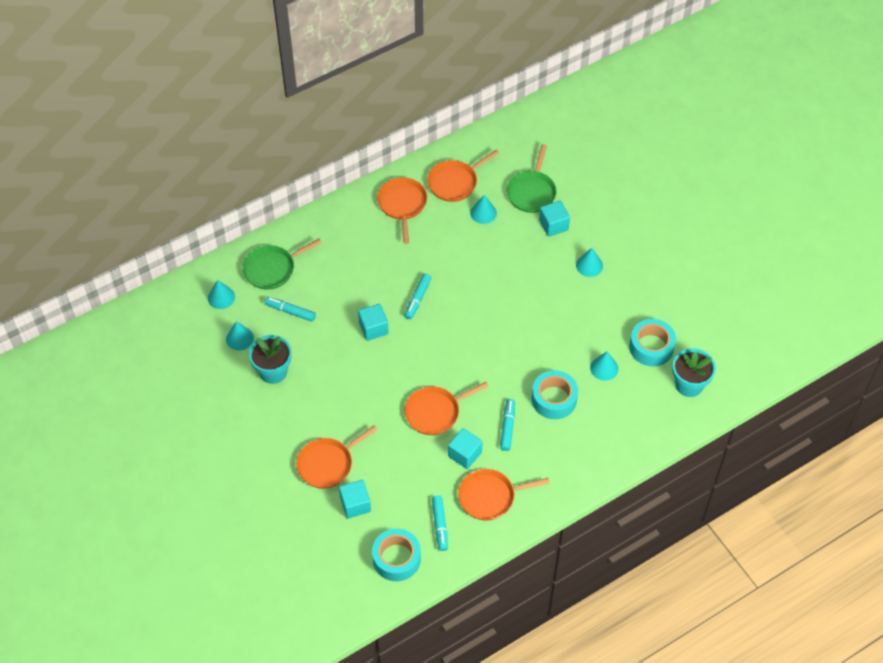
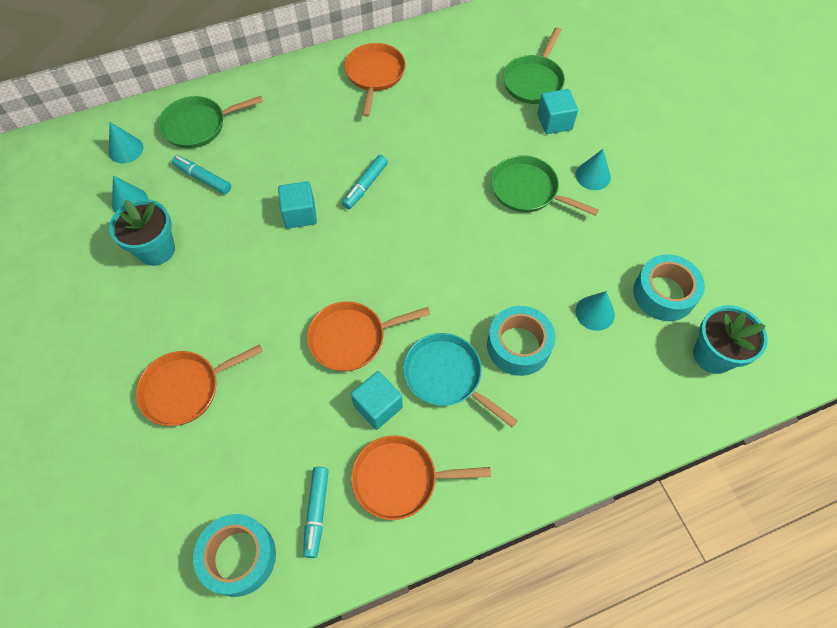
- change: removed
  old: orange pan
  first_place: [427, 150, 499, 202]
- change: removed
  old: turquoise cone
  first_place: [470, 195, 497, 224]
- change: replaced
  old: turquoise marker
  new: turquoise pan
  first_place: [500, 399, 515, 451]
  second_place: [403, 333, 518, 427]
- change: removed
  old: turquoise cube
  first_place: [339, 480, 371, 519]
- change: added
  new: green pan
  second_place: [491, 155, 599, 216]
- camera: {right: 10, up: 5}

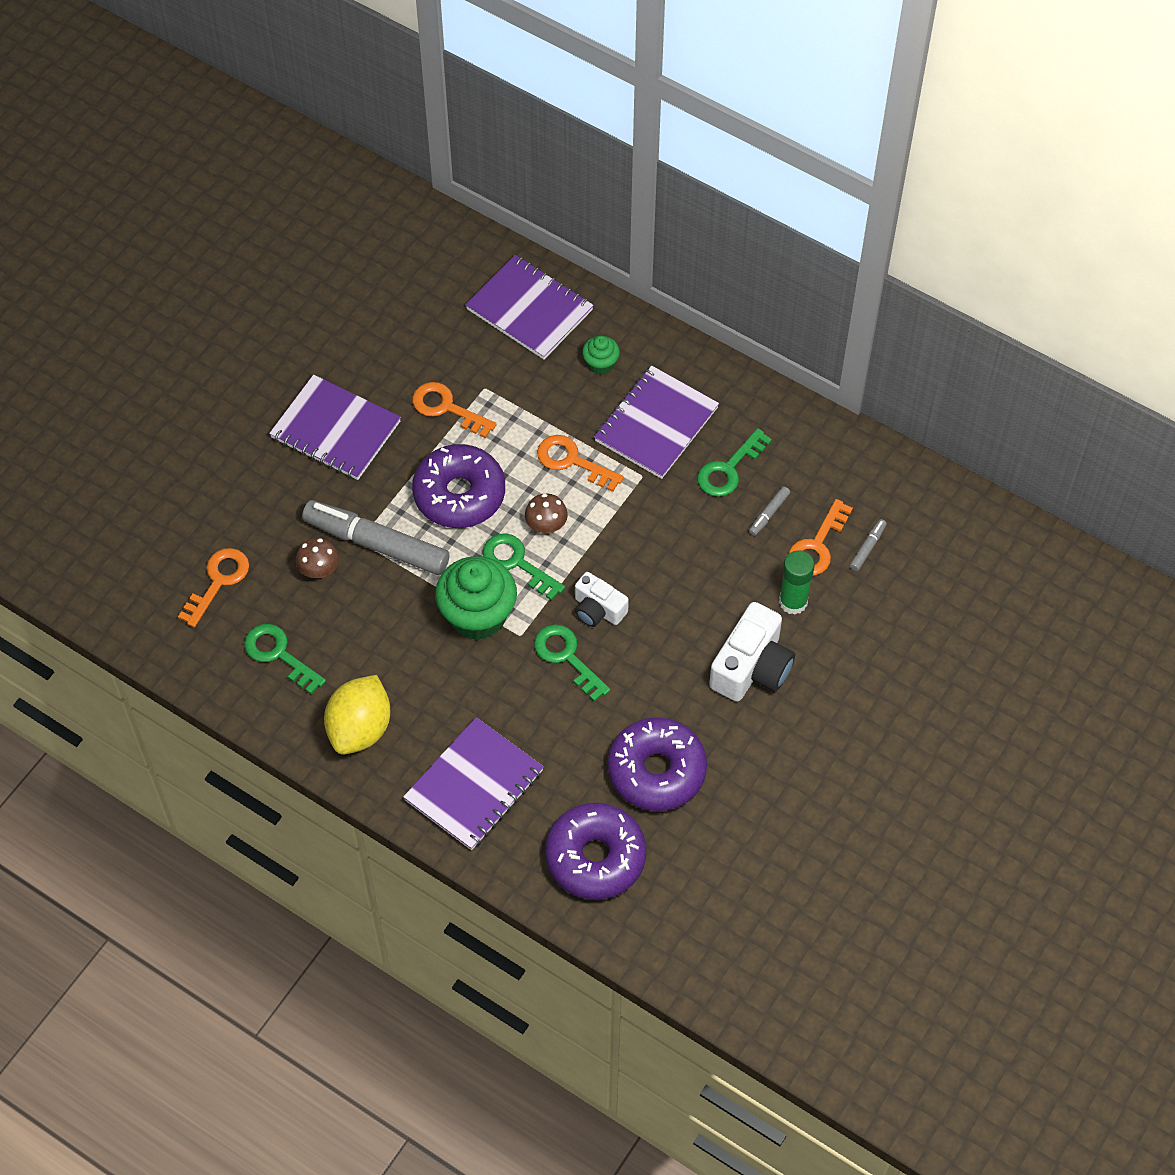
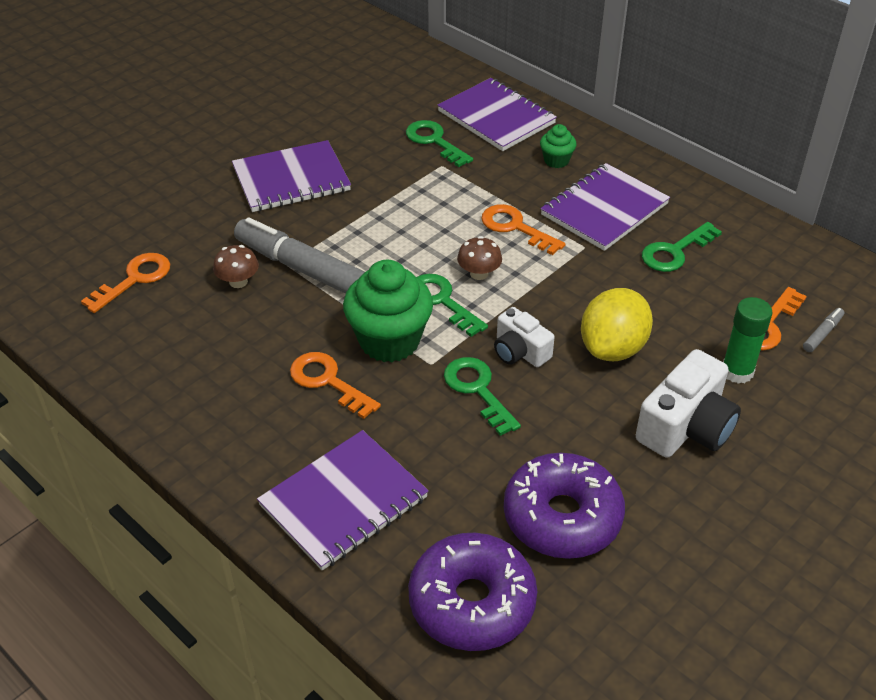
- change: turned
  old: purple notebook
  first_place: [269, 374, 401, 480]
  second_place: [232, 140, 351, 212]
  degrees: -60
- change: moved
  old: orange key
  first_place: [412, 382, 497, 438]
  second_place: [290, 352, 381, 419]
- change: removed
  old: purple donut
  first_place: [412, 444, 505, 528]
- change: removed
  old: grey marker
  first_place: [749, 486, 790, 536]
- change: moved
  old: green key
  first_place: [244, 624, 326, 694]
  second_place: [406, 120, 473, 167]
- change: moved
  old: yellow lemon
  first_place: [324, 675, 390, 755]
  second_place: [581, 288, 653, 361]
- camera: {right: 10, up: -15}

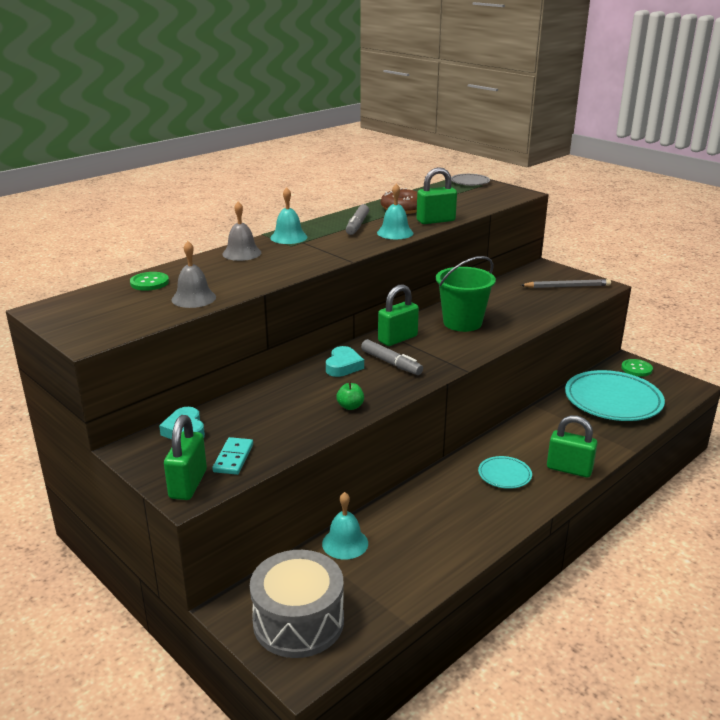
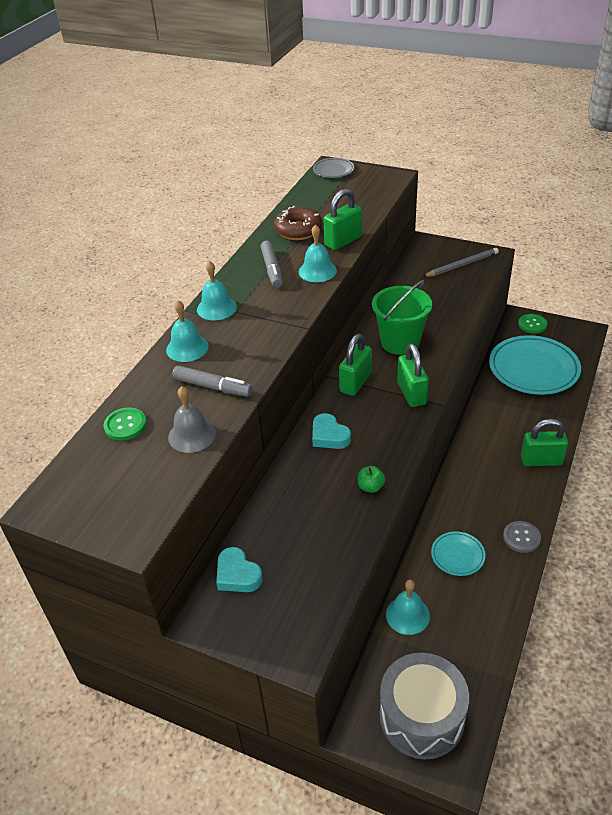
- change: recoloured
  old: grey bell
  new: turquoise bell
  first_place: [222, 201, 261, 261]
  second_place: [166, 300, 209, 362]
- change: moved
  old: grey marker
  first_place: [361, 339, 423, 375]
  second_place: [172, 365, 253, 397]
- change: turned
  old: turquoise heart
  first_place: [326, 346, 364, 377]
  second_place: [312, 413, 351, 449]
  degrees: 150
- change: moved
  old: green padlock
  first_place: [164, 415, 207, 500]
  second_place: [397, 343, 429, 407]
- change: removed
  old: turquoise domino
  first_place: [212, 437, 253, 475]
- change: moved
  old: turquoise plate
  first_place: [478, 456, 532, 489]
  second_place: [431, 531, 486, 576]
- change: added
  new: grey button
  second_place: [503, 521, 541, 553]
- camera: {right: -20, up: 15}

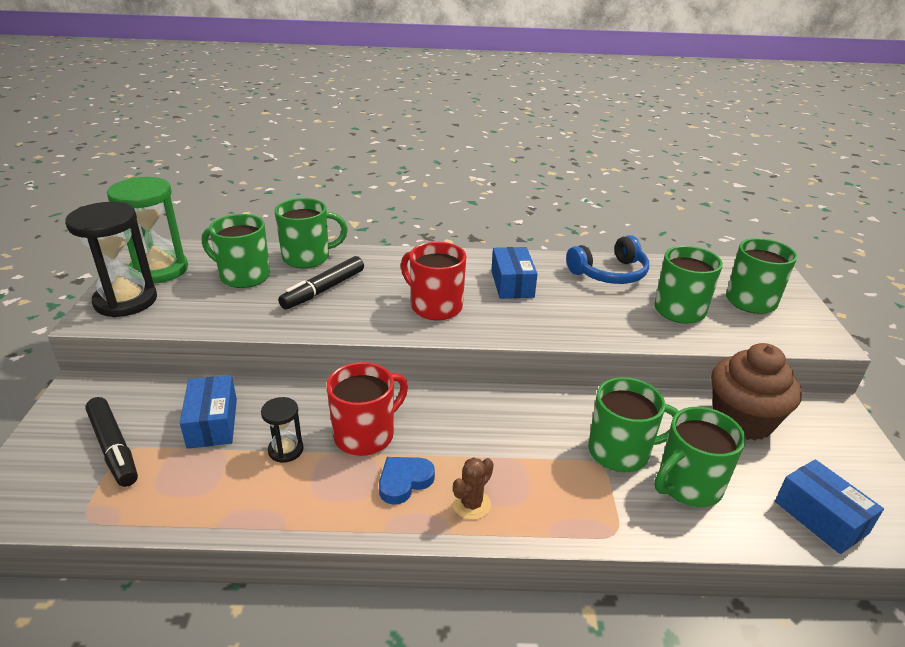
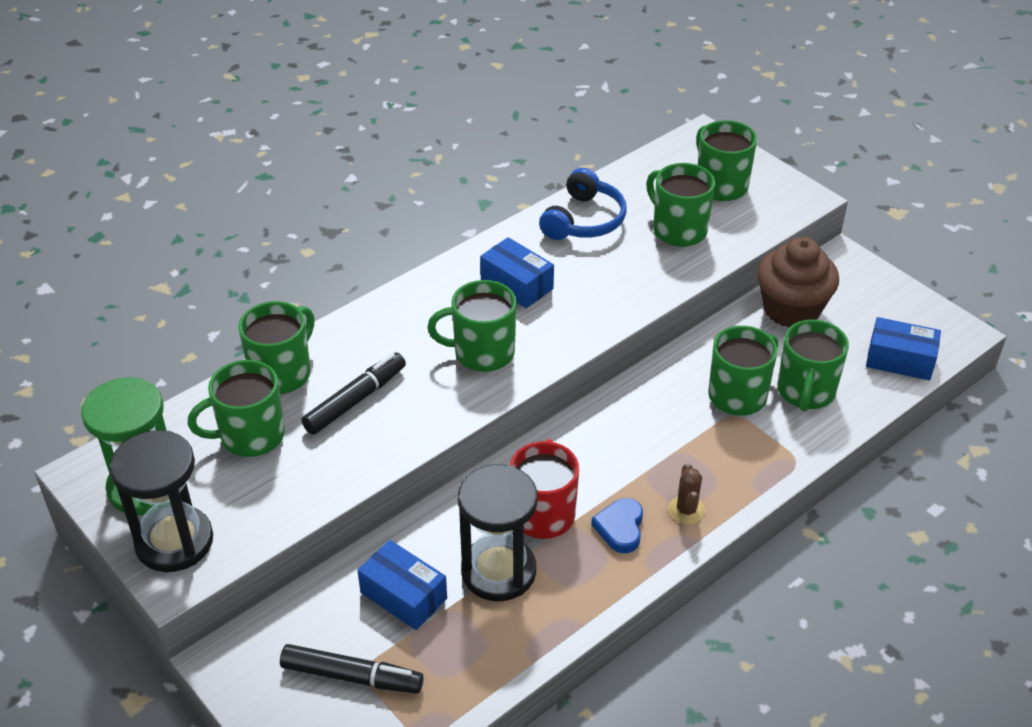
- change: recoloured
  old: red mug
  new: green mug
  first_place: [401, 242, 466, 320]
  second_place: [427, 280, 517, 372]
- change: turned
  old: black marker
  first_place: [278, 256, 364, 310]
  second_place: [301, 353, 406, 435]
  degrees: -135
- change: resized
  old: black hourglass
  first_place: [261, 397, 304, 463]
  second_place: [458, 464, 538, 601]
  factor: 2.02
- camera: {right: -40, up: 10}

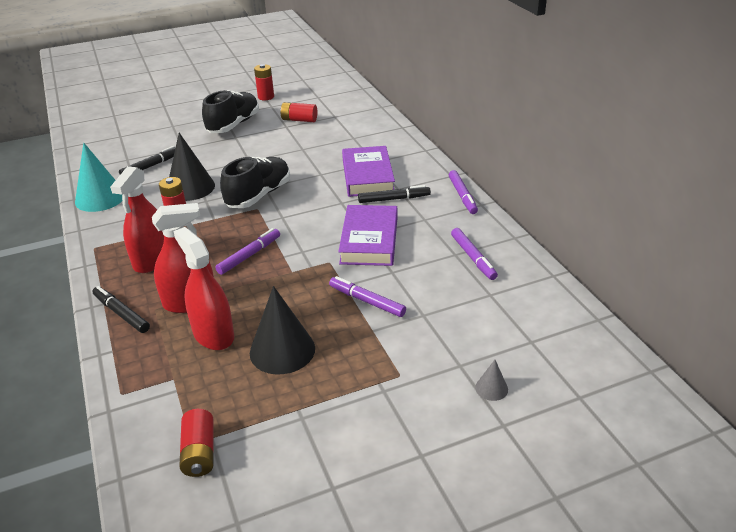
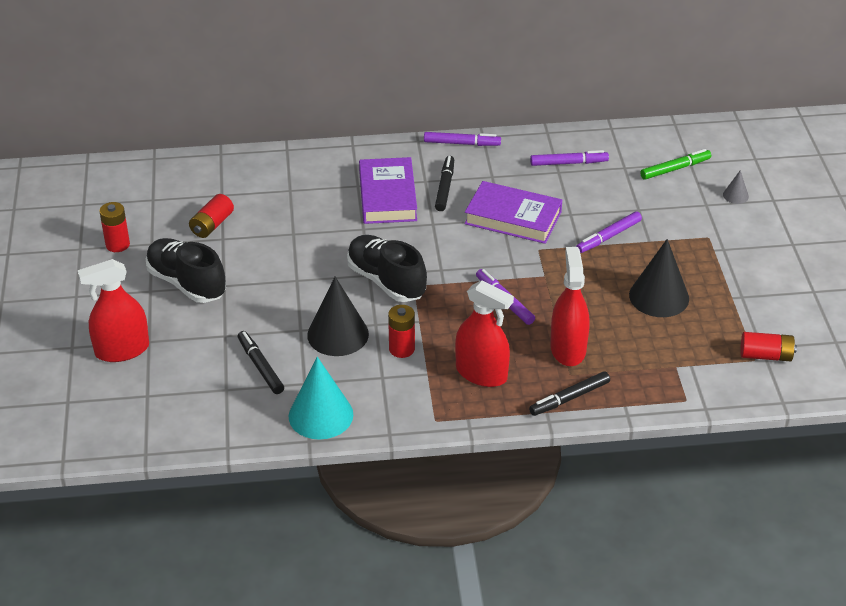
- change: turned
  old: purple book
  first_place: [342, 146, 395, 197]
  second_place: [359, 157, 417, 224]
  degrees: 75
- change: moved
  old: red spray bottle
  first_place: [173, 227, 234, 350]
  second_place: [78, 259, 149, 362]
- change: added
  new: green marker
  second_place: [640, 149, 711, 180]
- camera: {right: -75, up: 5}

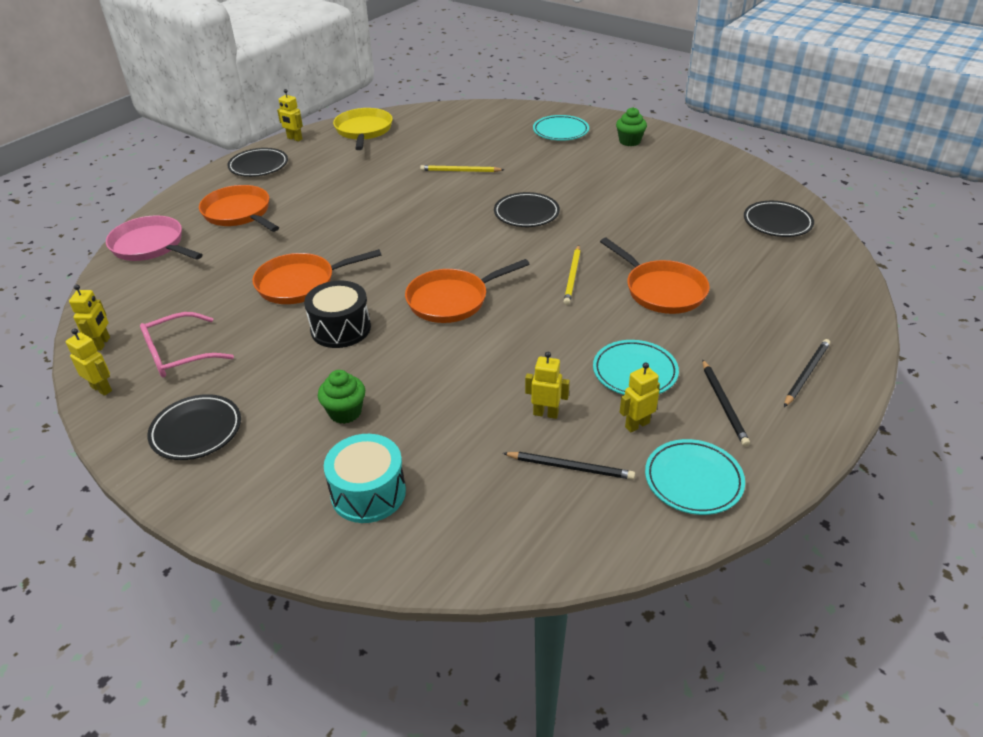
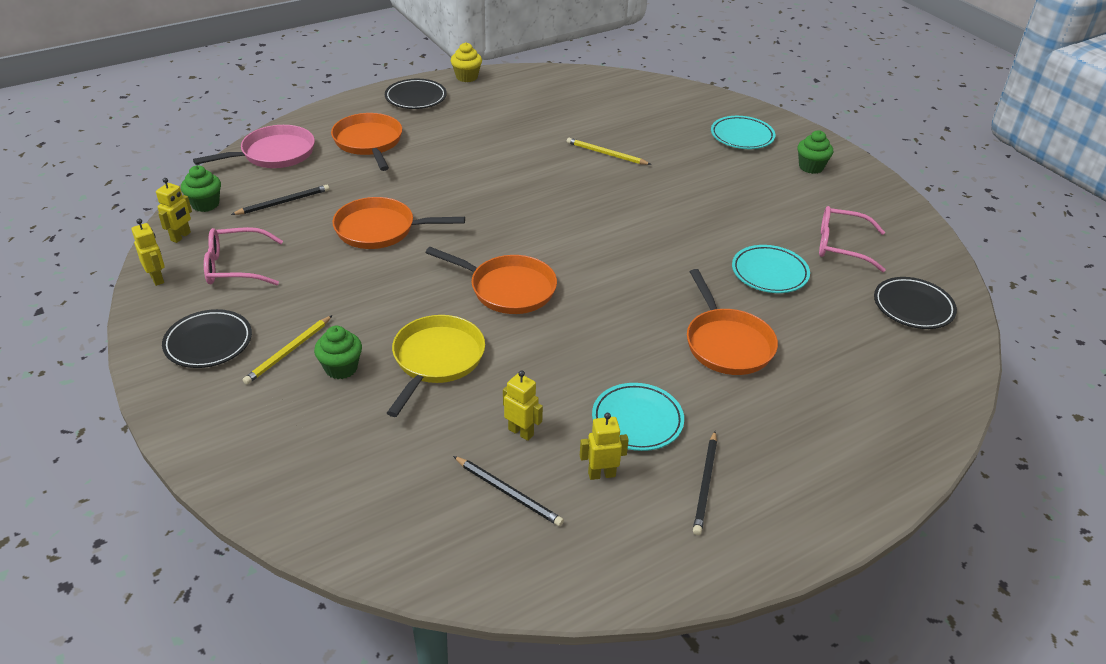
- change: replaced
  old: yellow robot
  new: yellow cupcake
  first_place: [277, 89, 303, 141]
  second_place: [451, 42, 482, 82]
- change: moved
  old: yellow pan
  first_place: [333, 108, 393, 150]
  second_place: [387, 315, 485, 417]
- change: removed
  old: black plate
  first_place: [494, 192, 560, 227]
- change: turned
  old: pink pan
  first_place: [106, 216, 203, 261]
  second_place: [193, 125, 315, 168]
  degrees: 90
- change: moved
  old: yellow pencil
  first_place: [564, 245, 581, 305]
  second_place: [243, 315, 333, 385]
- change: turned
  old: orange pan
  first_place: [405, 259, 530, 323]
  second_place: [425, 247, 557, 314]
  degrees: -150
- change: removed
  old: black drum
  first_place: [304, 281, 371, 348]
- change: moved
  old: black pencil
  first_place: [784, 339, 830, 407]
  second_place: [231, 185, 329, 215]
- change: removed
  old: turquoise drum
  first_place: [324, 434, 406, 523]
- change: moved
  old: turquoise plate
  first_place: [645, 439, 745, 515]
  second_place: [732, 245, 810, 293]
- change: added
  new: green cupcake
  second_place: [181, 165, 221, 212]
- change: added
  new: pink glasses
  second_place: [819, 206, 885, 272]
- camera: {right: 20, up: 0}

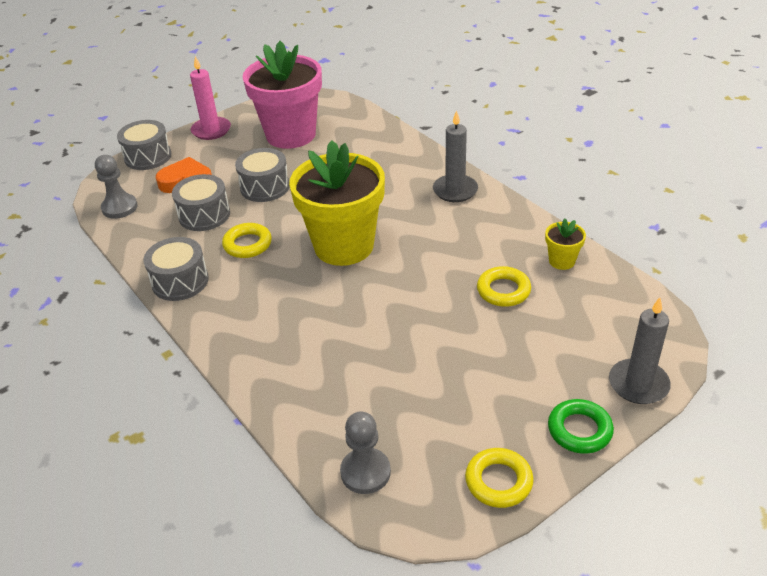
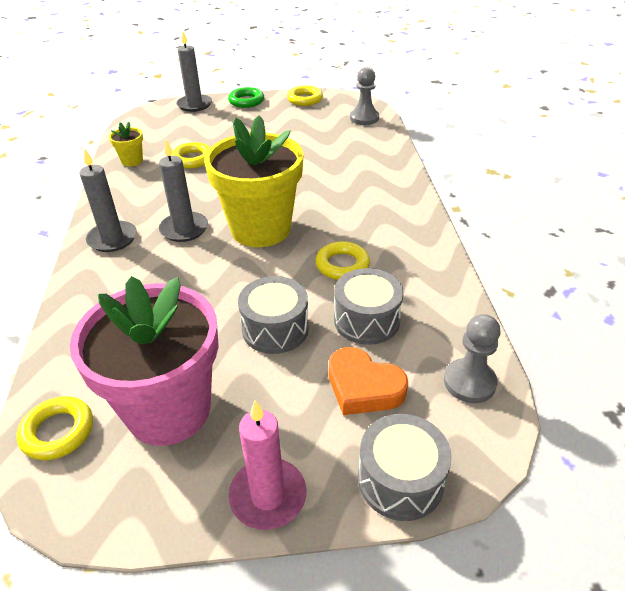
- change: removed
  old: grey drum
  first_place: [143, 237, 209, 301]
- change: added
  new: grey candle
  second_place: [159, 140, 208, 242]
- change: added
  new: yellow ring
  second_place: [17, 396, 93, 460]
- camera: {right: -150, up: 0}

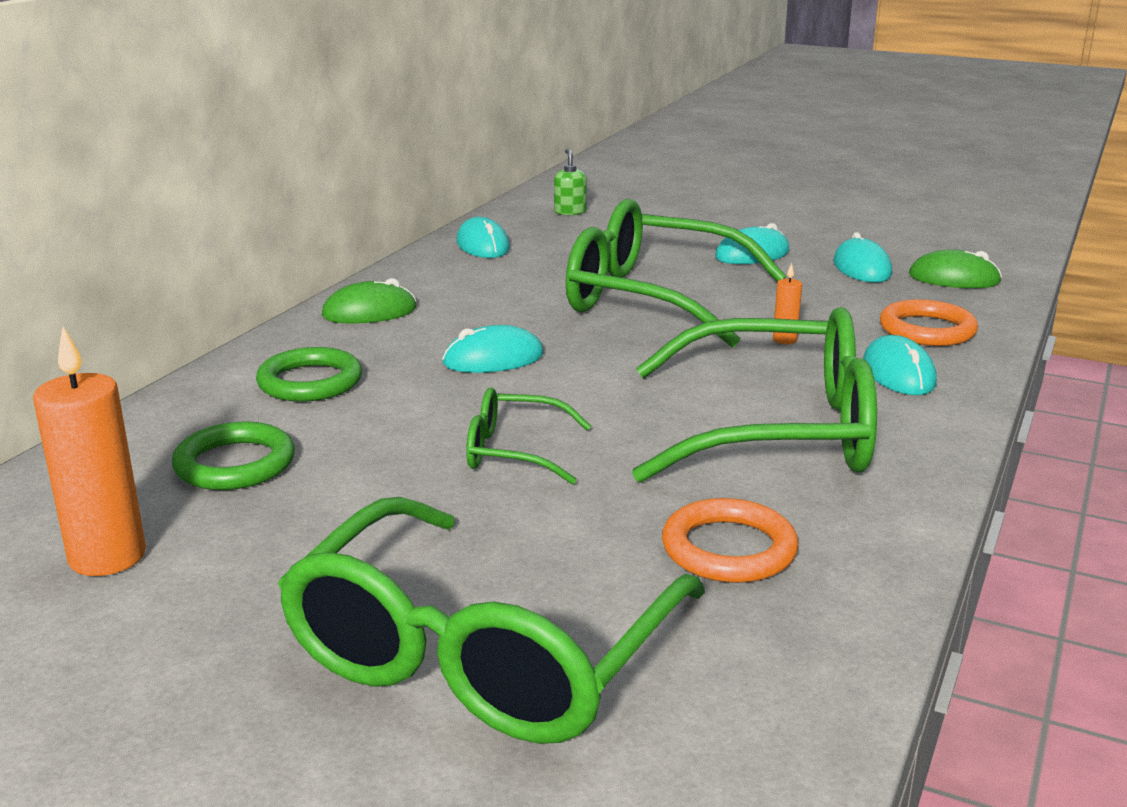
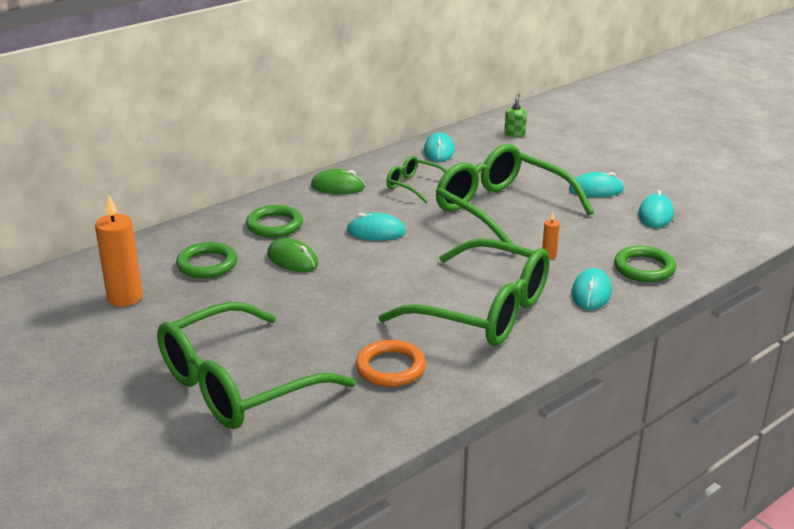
- change: moved
  old: green mouse
  first_place: [909, 249, 1002, 288]
  second_place: [267, 238, 318, 272]
- change: recoloured
  old: orange ring
  new: green ring
  first_place: [880, 299, 978, 346]
  second_place: [614, 246, 676, 282]
- change: moved
  old: green glasses
  first_place: [466, 388, 591, 485]
  second_place: [386, 156, 447, 203]
- camera: {right: 25, up: 5}

